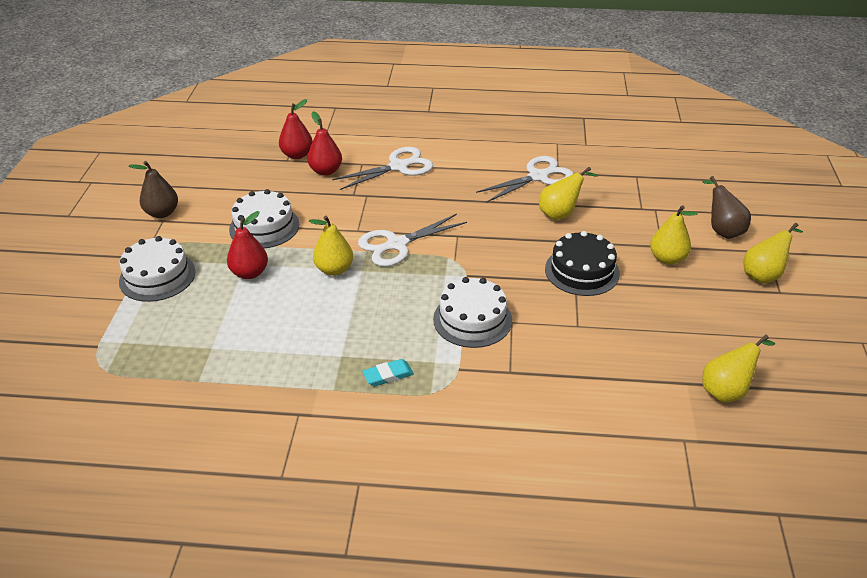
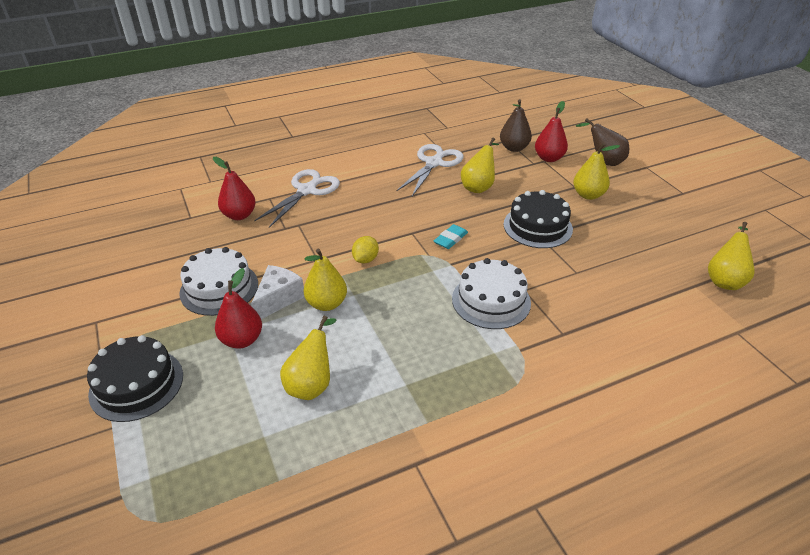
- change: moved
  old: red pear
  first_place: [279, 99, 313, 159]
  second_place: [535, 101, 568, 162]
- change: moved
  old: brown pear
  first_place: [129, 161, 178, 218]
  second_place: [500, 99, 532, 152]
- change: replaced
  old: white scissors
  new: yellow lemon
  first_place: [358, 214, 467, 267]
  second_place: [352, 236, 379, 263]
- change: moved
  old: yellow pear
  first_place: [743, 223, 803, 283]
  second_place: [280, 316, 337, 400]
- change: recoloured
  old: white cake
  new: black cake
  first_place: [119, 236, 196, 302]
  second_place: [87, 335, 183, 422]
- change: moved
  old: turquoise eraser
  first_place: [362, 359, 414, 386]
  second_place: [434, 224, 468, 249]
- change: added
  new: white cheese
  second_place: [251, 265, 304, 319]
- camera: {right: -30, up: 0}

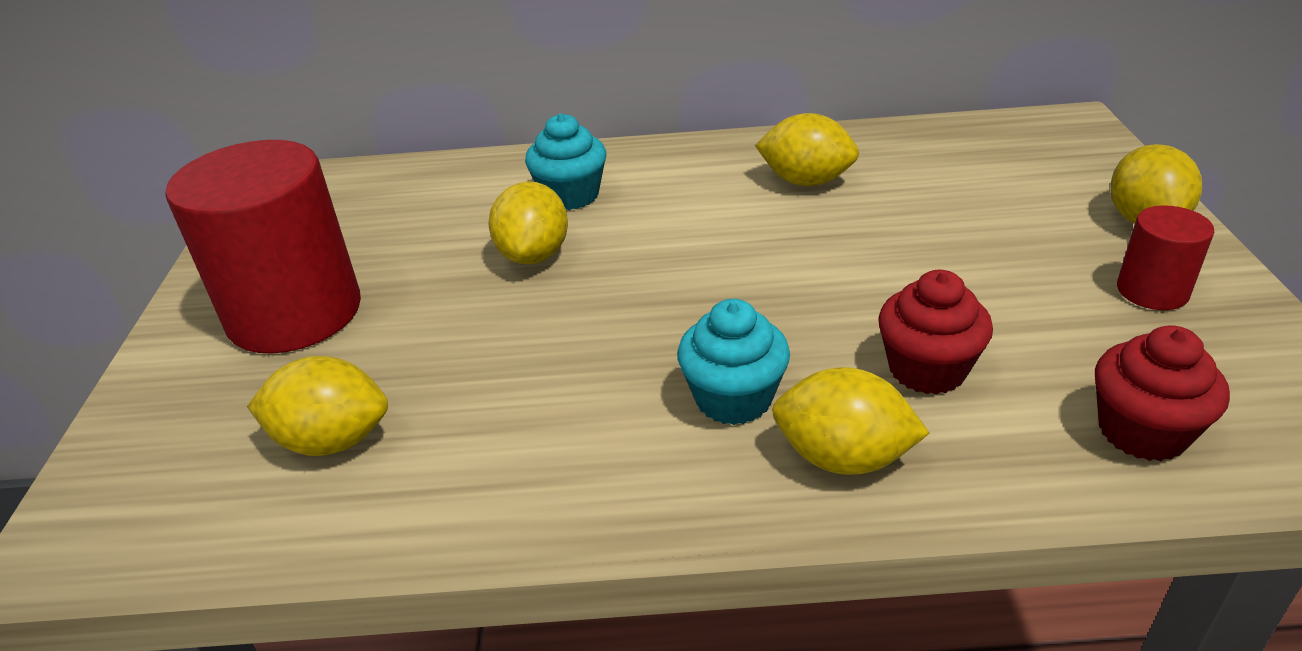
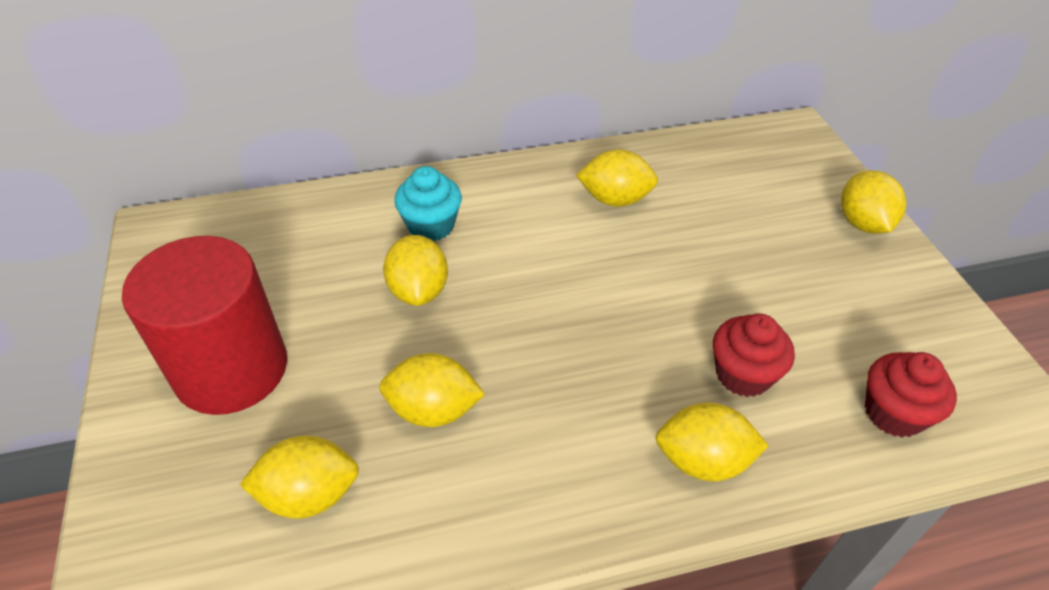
- change: removed
  old: red cylinder
  first_place: [1117, 205, 1214, 310]
- change: removed
  old: turquoise cupcake
  first_place: [677, 299, 790, 425]
- change: added
  new: yellow lemon
  second_place: [379, 353, 485, 427]
- camera: {right: -15, up: 10}

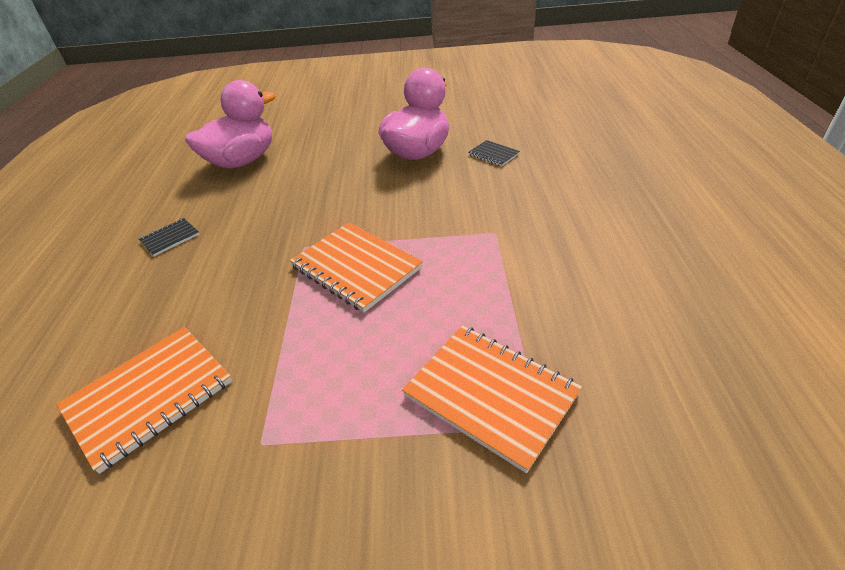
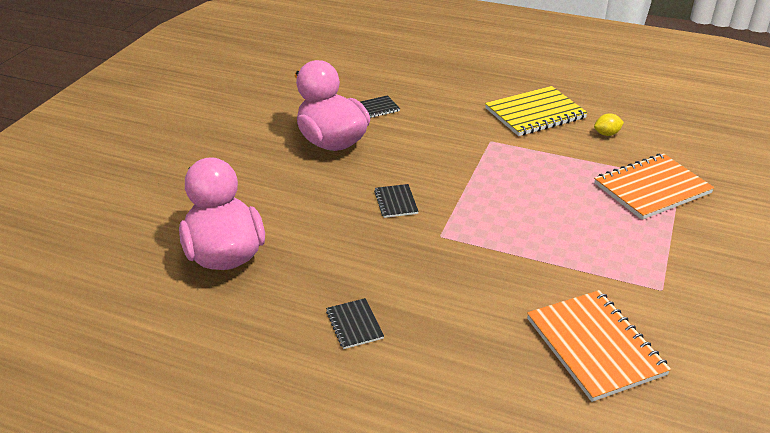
- change: removed
  old: orange notebook
  first_place: [290, 222, 423, 313]
- change: added
  new: yellow notebook
  second_place: [485, 86, 588, 136]
- change: added
  new: yellow lemon
  second_place: [594, 113, 624, 136]
- change: added
  new: black notebook
  second_place: [374, 184, 419, 218]
- camera: {right: -70, up: -5}

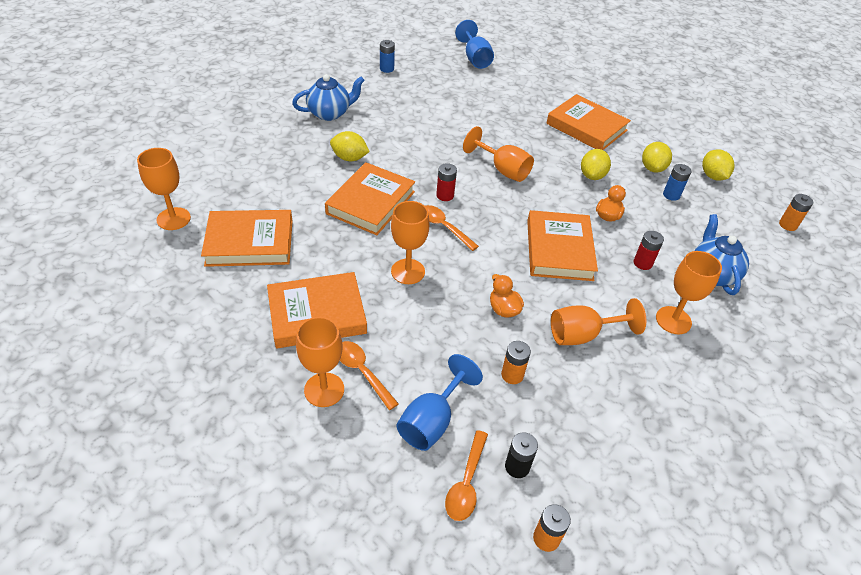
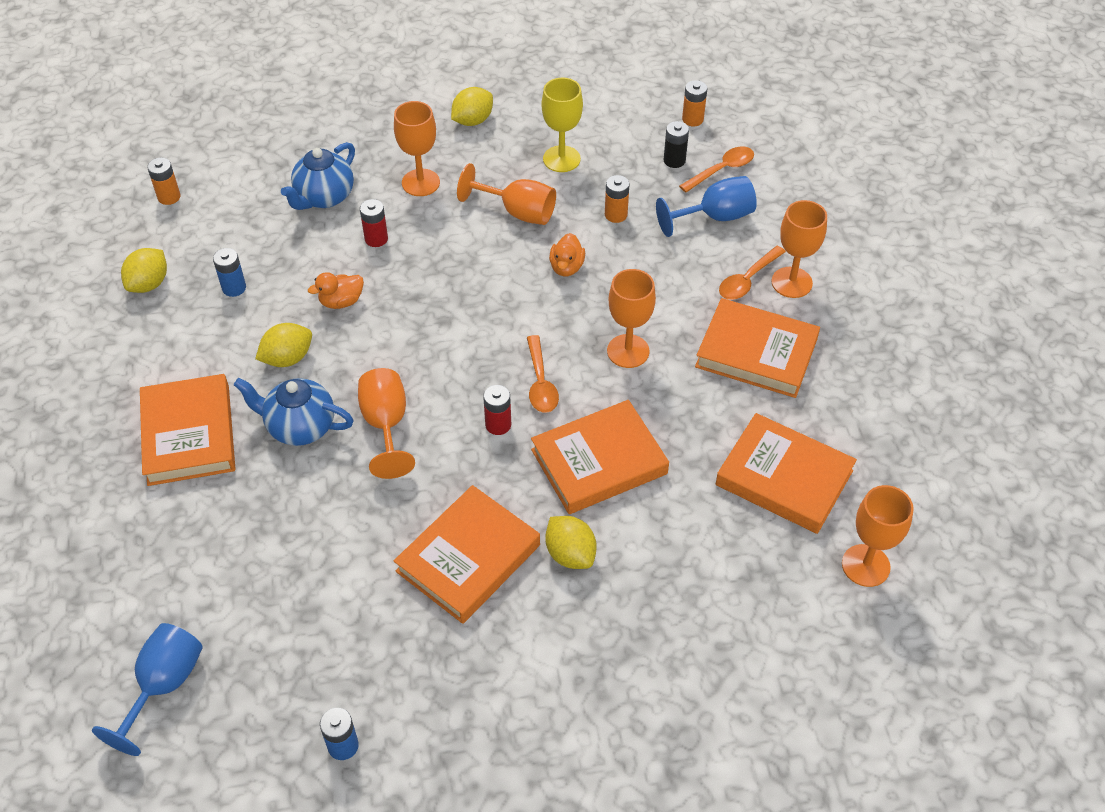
- change: moved
  old: blue teapot
  first_place: [292, 74, 365, 121]
  second_place: [234, 378, 354, 446]
- change: moved
  old: yellow lemon
  first_place: [642, 142, 672, 173]
  second_place: [451, 87, 493, 126]
- change: moved
  old: orange book
  first_place: [527, 210, 598, 281]
  second_place: [394, 485, 540, 624]
- change: turned
  old: orange spoon
  first_place: [340, 341, 399, 410]
  second_place: [719, 246, 786, 300]
  degrees: 45
- change: added
  new: yellow goblet
  second_place: [542, 77, 583, 172]
- camera: {right: -140, up: 5}

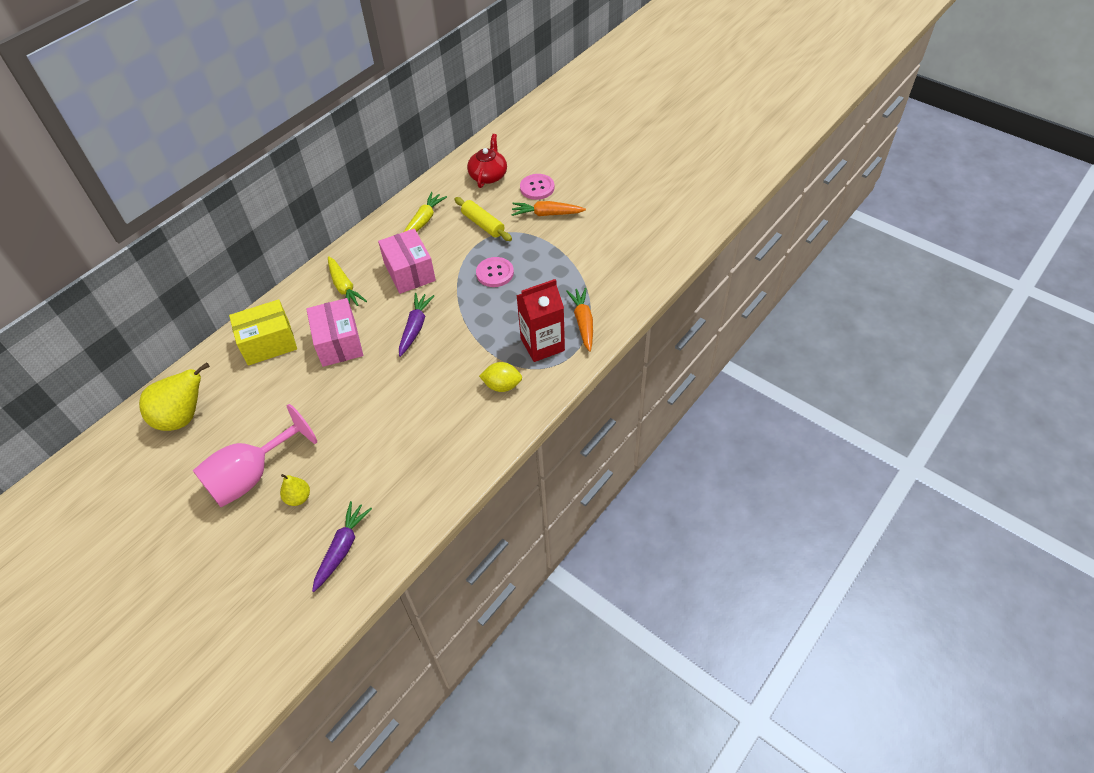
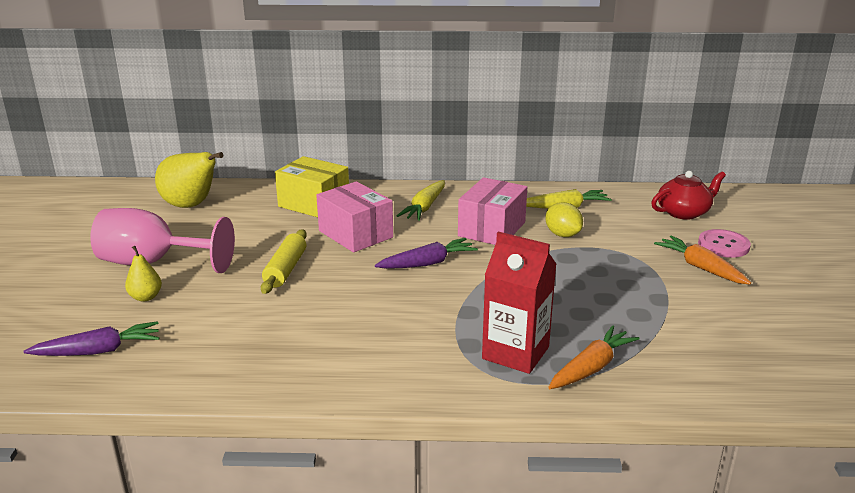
- change: moved
  old: yellow rolling pin
  first_place: [454, 197, 512, 241]
  second_place: [261, 229, 307, 294]
- change: removed
  old: pink button
  first_place: [476, 257, 514, 287]
- change: turned
  old: pink box
  first_place: [306, 298, 363, 367]
  second_place: [316, 181, 393, 253]
  degrees: -75
- change: moved
  old: yellow lemon
  first_place: [479, 362, 522, 392]
  second_place: [545, 202, 583, 237]
- camera: {right: 50, up: -25}

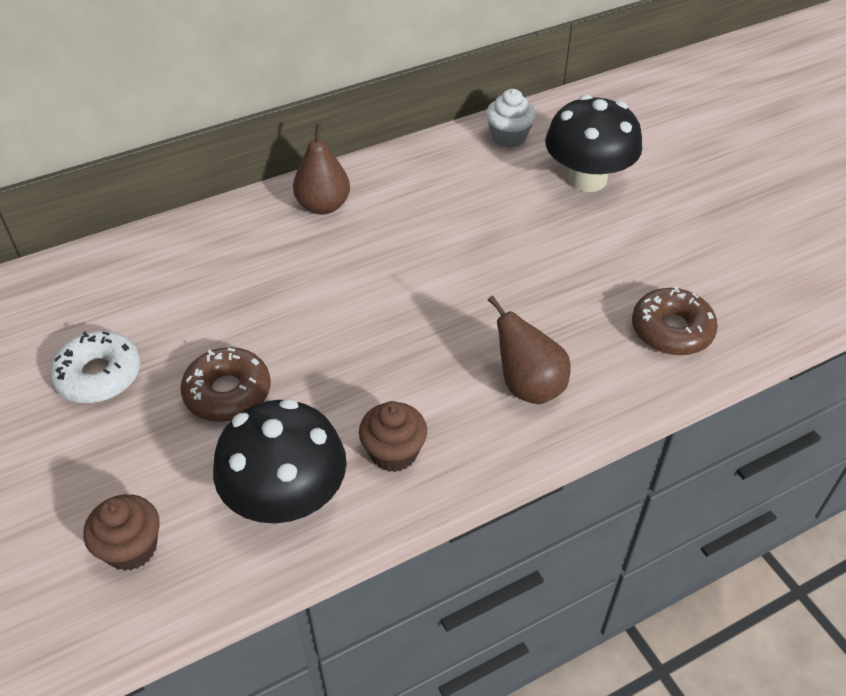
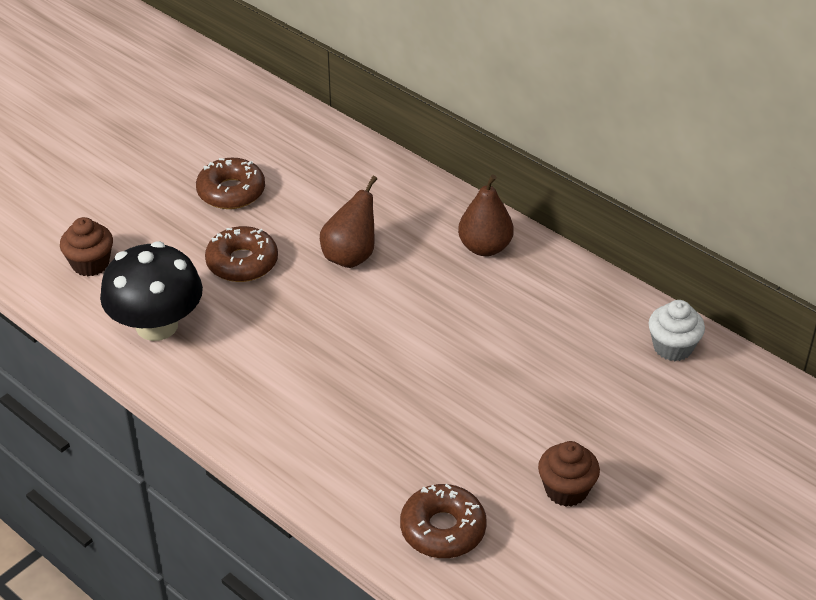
- change: removed
  old: black mushroom
  first_place: [545, 95, 642, 192]
- change: moved
  old: brown pear
  first_place: [488, 295, 571, 404]
  second_place: [320, 176, 377, 268]
- change: recoloured
  old: white donut
  new: brown donut
  first_place: [50, 331, 140, 403]
  second_place: [196, 158, 265, 209]
- change: moved
  old: brown cupcake
  first_place: [359, 401, 427, 472]
  second_place: [538, 441, 600, 507]
- camera: {right: 70, up: -5}

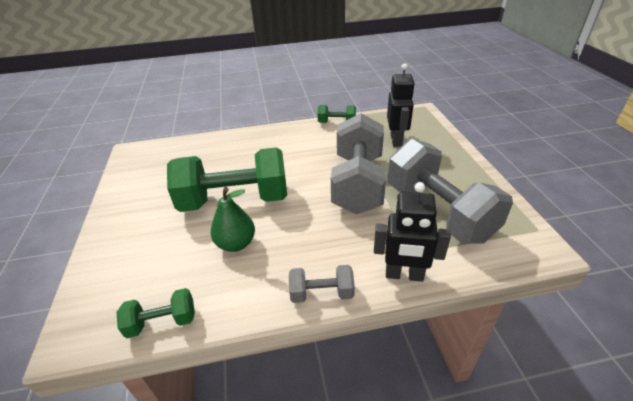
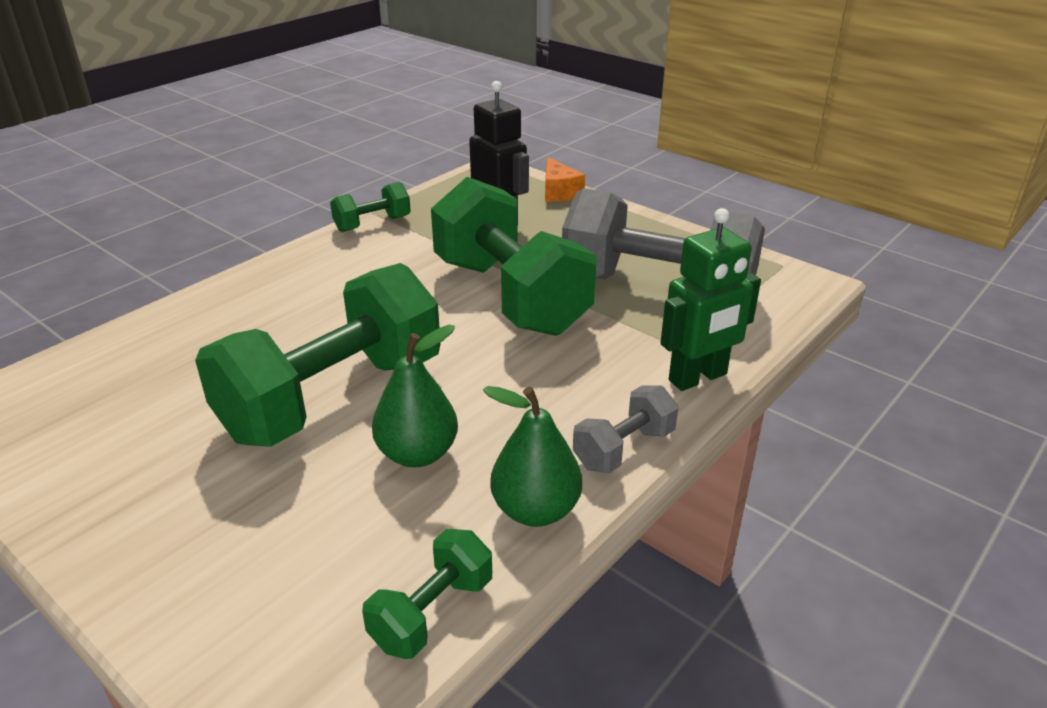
- change: recoloured
  old: grey dumbbell
  new: green dumbbell
  first_place: [331, 113, 386, 215]
  second_place: [431, 177, 597, 336]
- change: recoloured
  old: black robot
  new: green robot
  first_place: [374, 182, 451, 282]
  second_place: [661, 208, 761, 391]
- change: added
  new: orange cheese
  second_place: [545, 157, 585, 202]
- change: added
  new: green pear
  second_place: [483, 386, 582, 527]
- camera: {right: -40, up: -5}

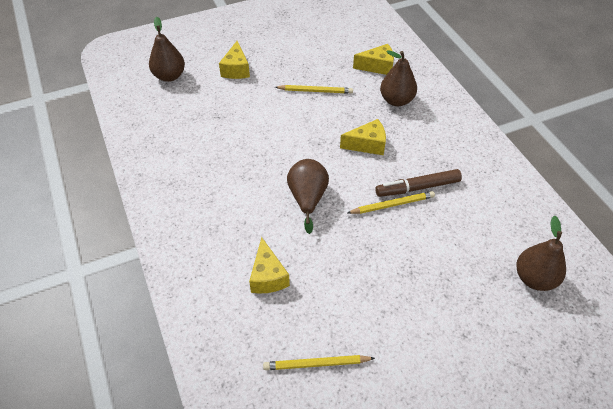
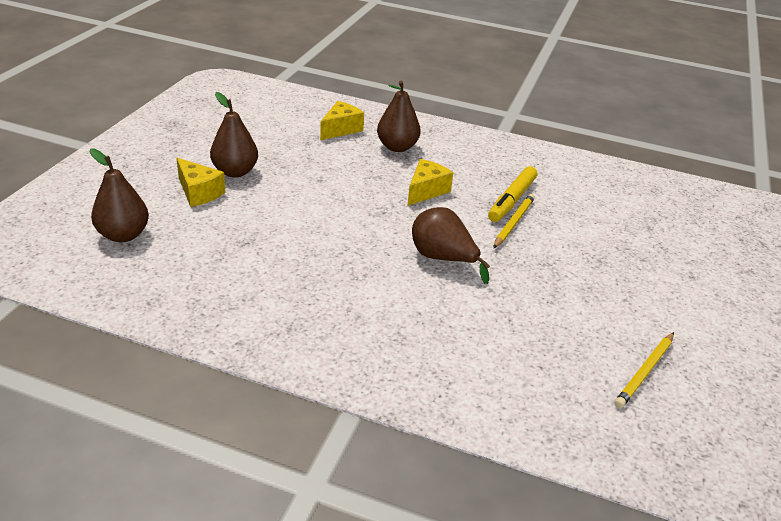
- change: removed
  old: yellow pencil
  first_place: [275, 85, 353, 94]
- change: recoloured
  old: brown marker
  new: yellow marker
  first_place: [375, 169, 462, 197]
  second_place: [488, 166, 537, 222]
- change: moved
  old: brown pear
  first_place: [516, 216, 566, 291]
  second_place: [210, 92, 258, 177]
- change: removed
  old: yellow cheese
  first_place: [249, 237, 290, 294]
- camera: {right: -50, up: -15}

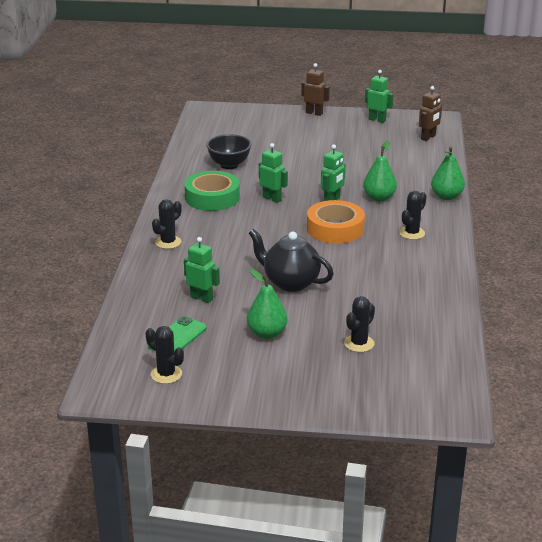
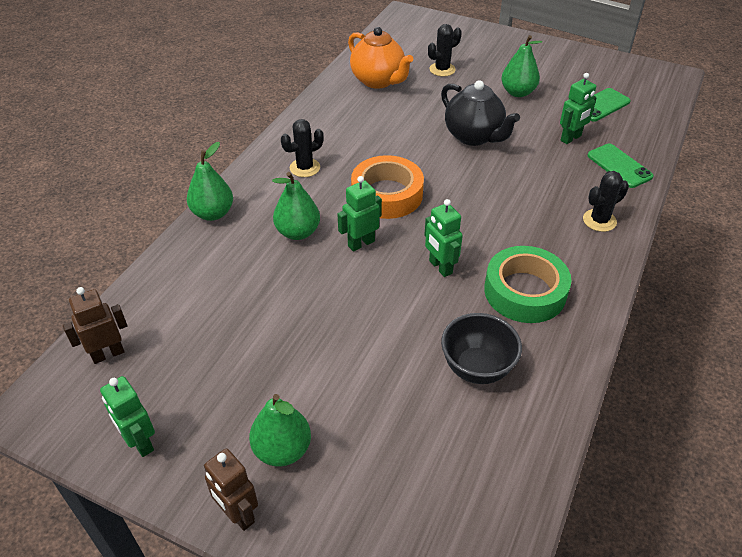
- change: turned
  old: green robot
  first_place: [184, 237, 220, 303]
  second_place: [560, 73, 597, 144]
  degrees: -90
- change: removed
  old: black cactus
  first_place: [145, 326, 184, 384]
- change: added
  new: orange teapot
  second_place: [348, 27, 413, 89]
- change: added
  new: green phone
  second_place: [587, 144, 654, 188]
- change: added
  new: green pear
  second_place: [249, 394, 311, 466]
- camera: {right: -160, up: 15}

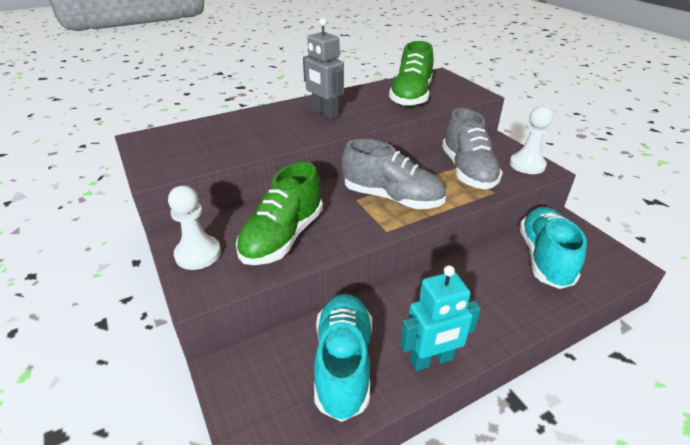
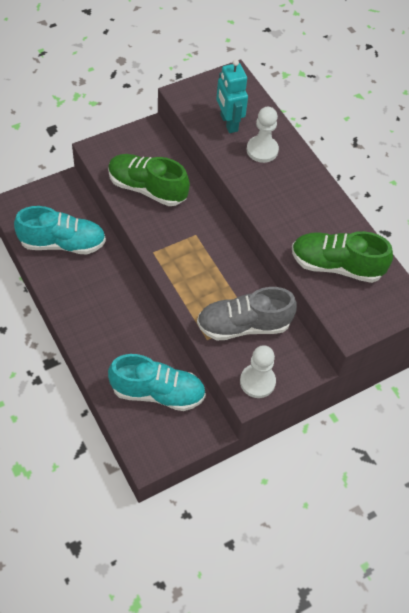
- change: removed
  old: grey robot
  first_place: [303, 18, 344, 119]
- change: removed
  old: grey shoe
  first_place: [341, 139, 446, 209]
- change: moved
  old: white pawn
  first_place: [168, 185, 221, 270]
  second_place: [247, 107, 279, 163]
- change: moved
  old: turquoise robot
  first_place: [400, 265, 481, 371]
  second_place: [216, 59, 248, 133]
- camera: {right: 85, up: 20}

